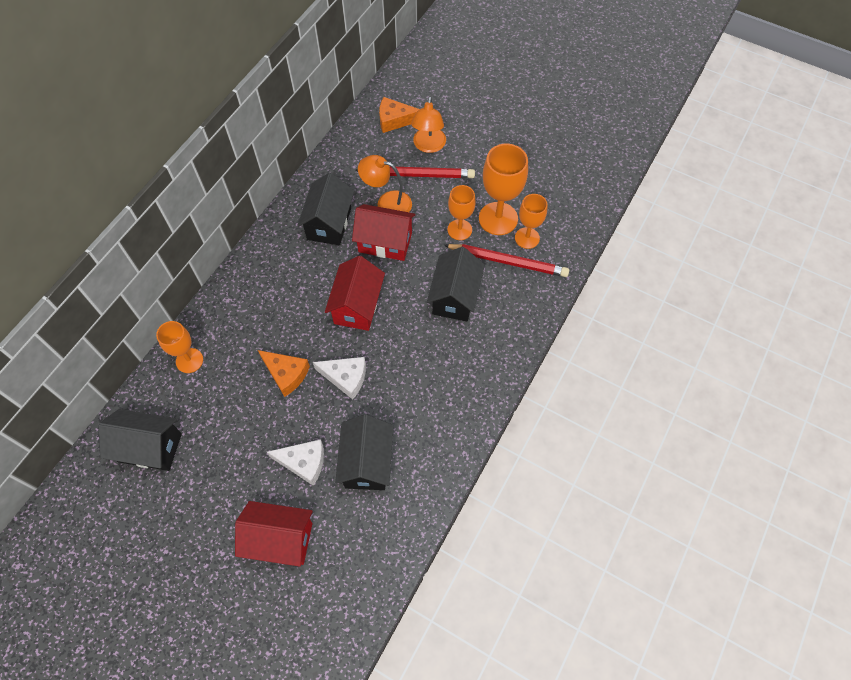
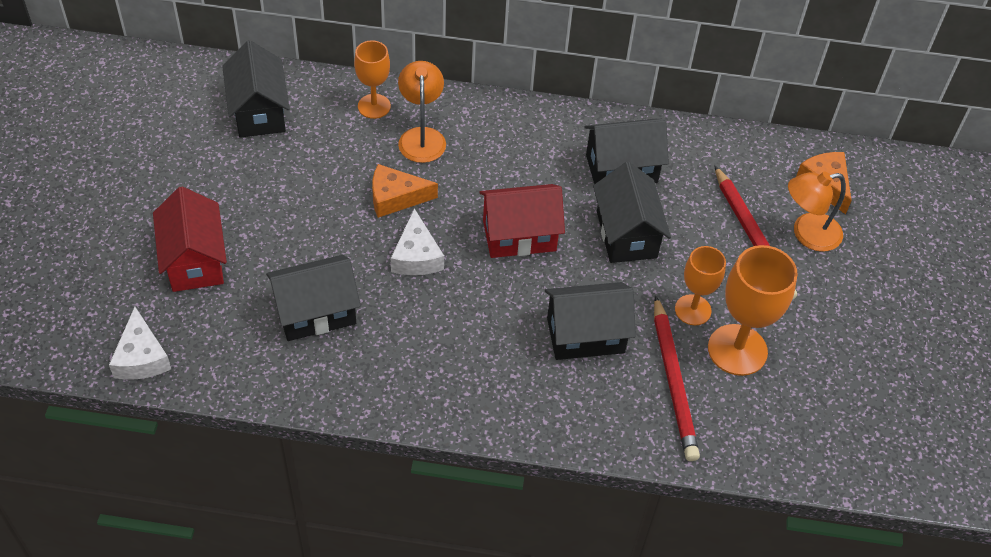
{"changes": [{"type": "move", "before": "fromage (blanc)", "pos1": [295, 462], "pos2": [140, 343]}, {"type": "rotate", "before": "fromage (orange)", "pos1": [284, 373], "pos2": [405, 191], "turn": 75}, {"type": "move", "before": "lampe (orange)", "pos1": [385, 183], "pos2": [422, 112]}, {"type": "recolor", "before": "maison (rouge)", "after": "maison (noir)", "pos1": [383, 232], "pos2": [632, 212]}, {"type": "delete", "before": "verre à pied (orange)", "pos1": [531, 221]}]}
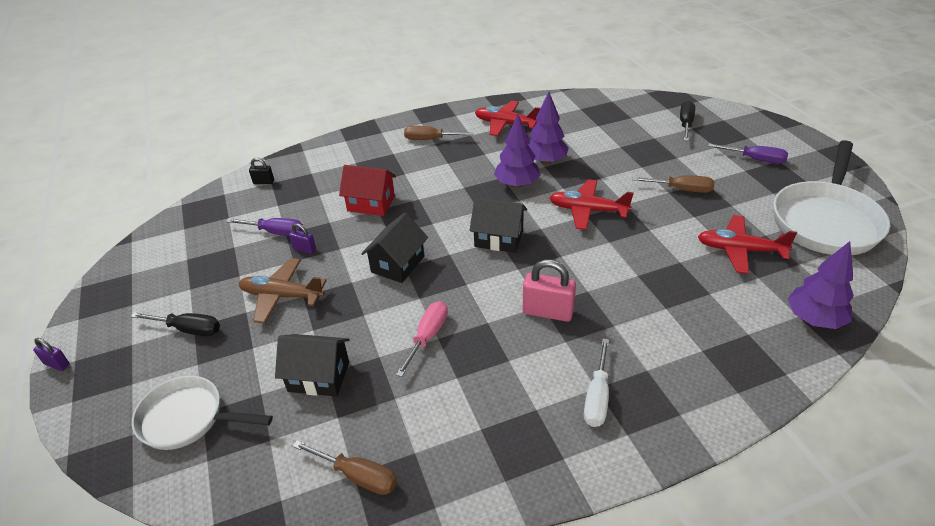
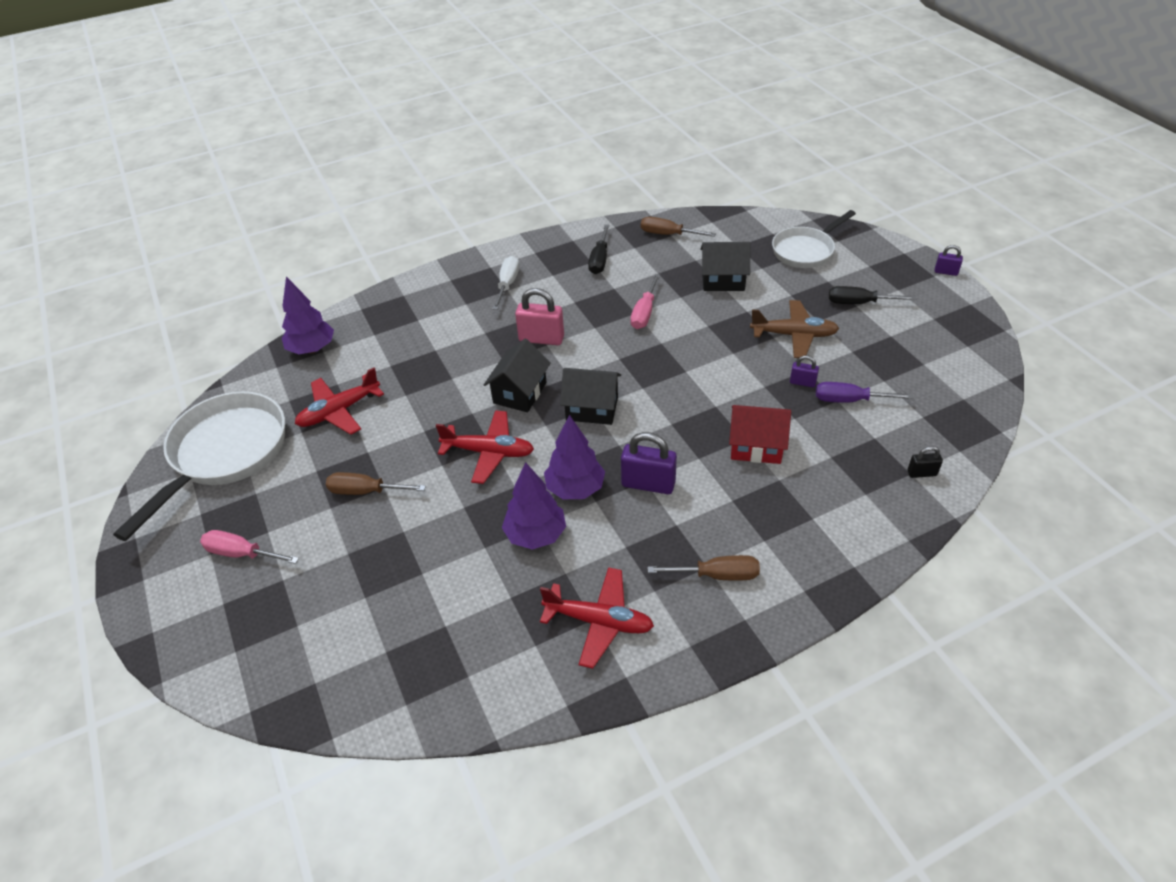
{"changes": [{"type": "recolor", "before": "tournevis (violet)", "after": "tournevis (rose)", "pos1": [748, 153], "pos2": [249, 547]}, {"type": "rotate", "before": "avion (rouge)", "pos1": [747, 244], "pos2": [339, 401], "turn": 135}, {"type": "move", "before": "maison (noir)", "pos1": [394, 248], "pos2": [517, 375]}, {"type": "move", "before": "tournevis (noir)", "pos1": [687, 121], "pos2": [599, 249]}, {"type": "insert", "after": "cadenas (violet)", "pos2": [649, 463]}, {"type": "rotate", "before": "poêle (blanc)", "pos1": [202, 413], "pos2": [814, 239], "turn": 135}]}
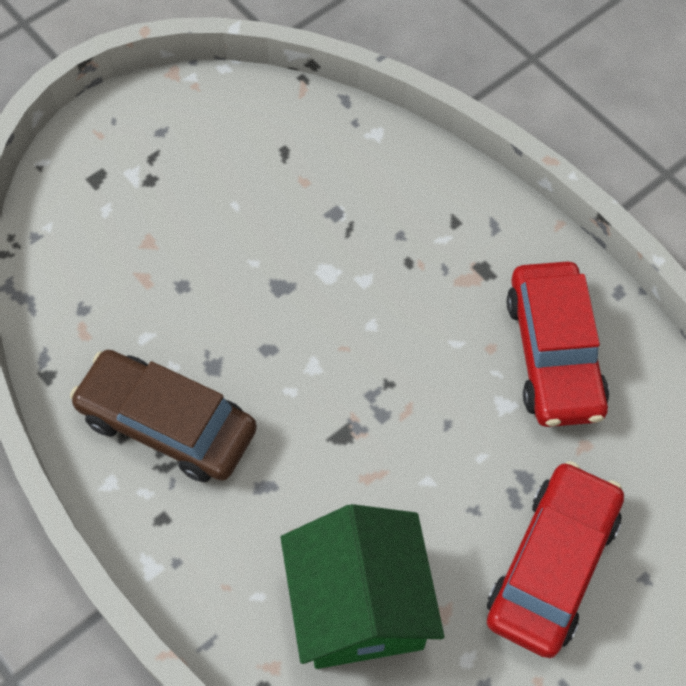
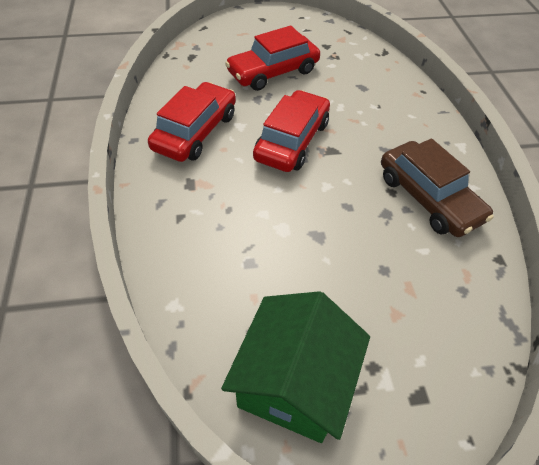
{"changes": [{"type": "move", "before": "maison (vert)", "pos1": [362, 586], "pos2": [295, 367]}, {"type": "insert", "after": "voiture (rouge)", "pos2": [291, 131]}]}
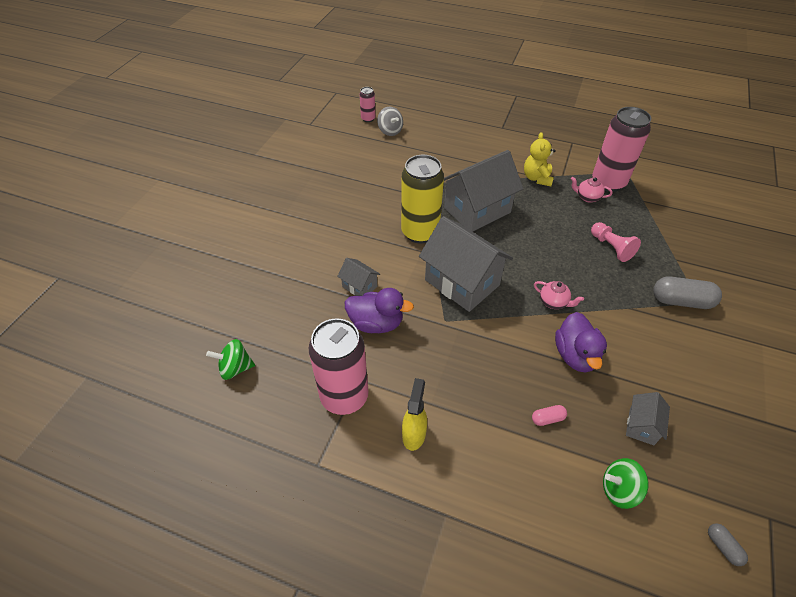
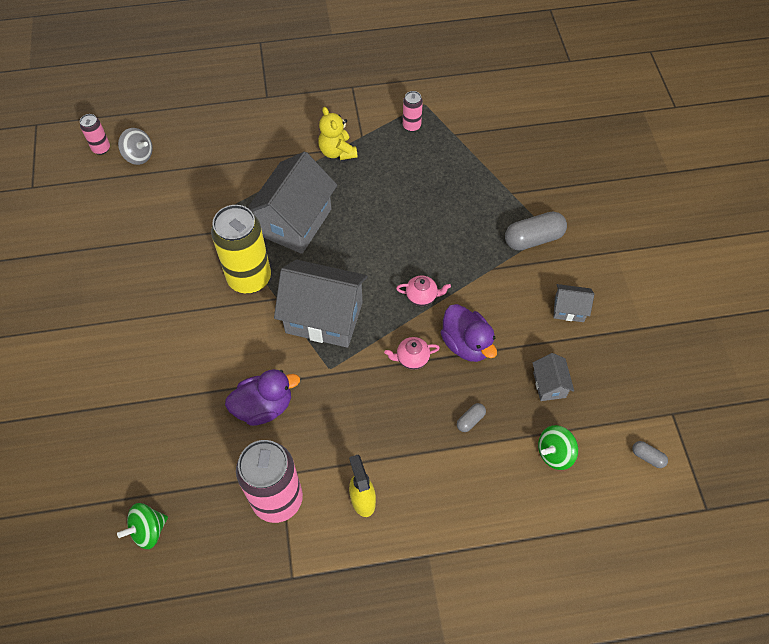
{"changes": [{"type": "move", "before": "théière (rose)", "pos1": [591, 190], "pos2": [412, 353]}, {"type": "resize", "before": "canette (rose)", "pos1": [621, 149], "pos2": [413, 111], "scale": 0.47}, {"type": "recolor", "before": "gélule (rose)", "after": "gélule (gris)", "pos1": [549, 415], "pos2": [471, 417]}, {"type": "move", "before": "maison (gris)", "pos1": [358, 277], "pos2": [574, 303]}, {"type": "delete", "before": "pion (rose)", "pos1": [616, 242]}]}
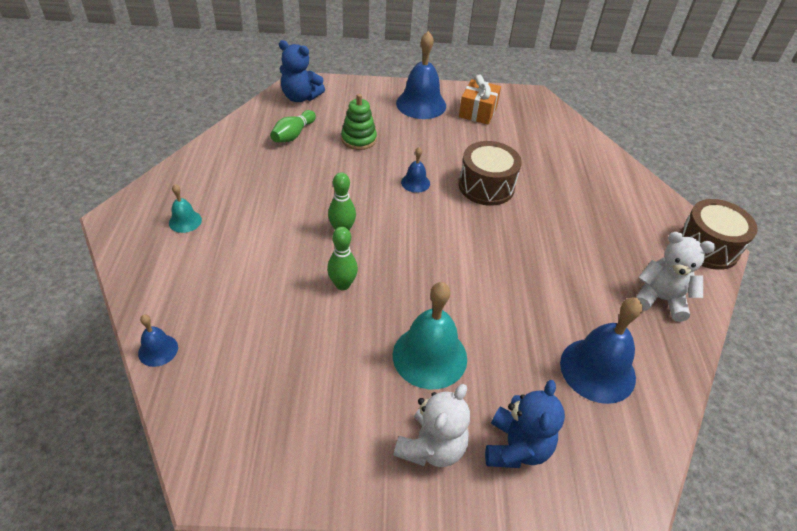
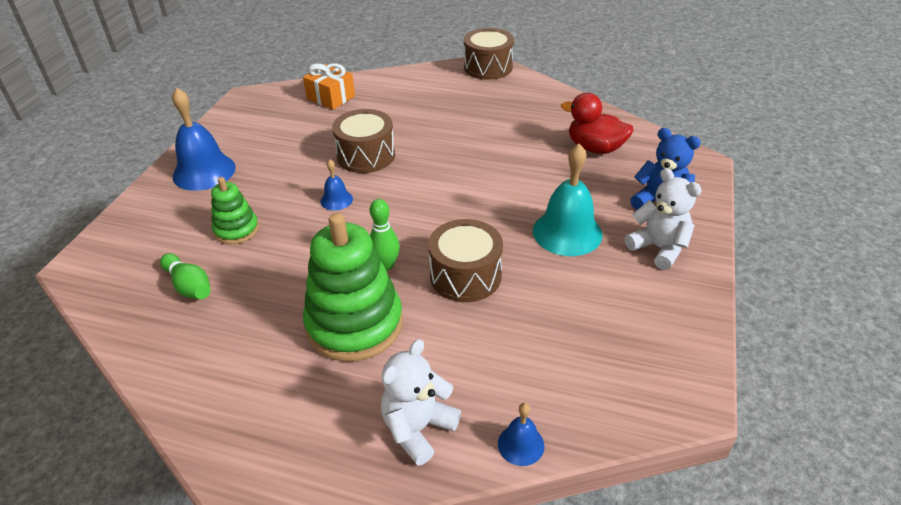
{"changes": [{"type": "move", "before": "cadeau (orange)", "pos1": [480, 99], "pos2": [329, 86]}, {"type": "insert", "after": "jouet à empiler (vert)", "pos2": [353, 287]}, {"type": "move", "before": "ours en peluche (blanc)", "pos1": [675, 277], "pos2": [421, 402]}, {"type": "replace", "before": "quille (vert)", "after": "tambour (marron)", "pos1": [342, 258], "pos2": [465, 260]}, {"type": "replace", "before": "cloche (bleu)", "after": "canard (rouge)", "pos1": [601, 351], "pos2": [597, 123]}, {"type": "delete", "before": "cloche (turquoise)", "pos1": [185, 208]}, {"type": "delete", "before": "ours en peluche (bleu)", "pos1": [302, 71]}]}
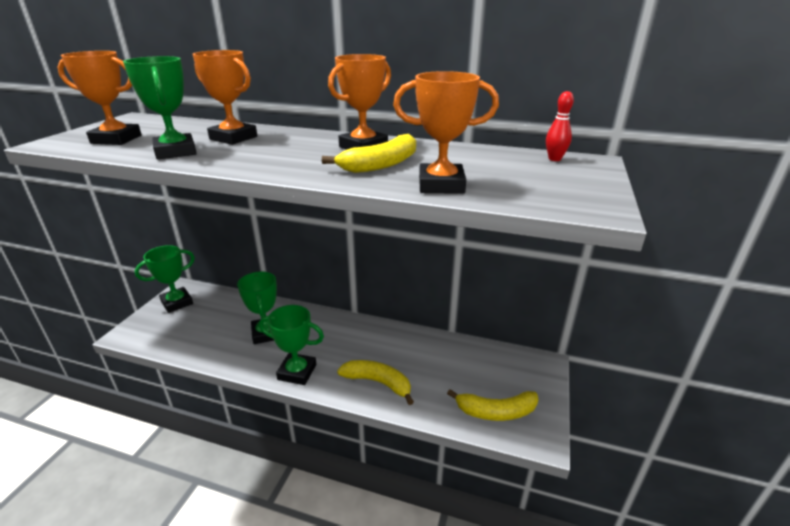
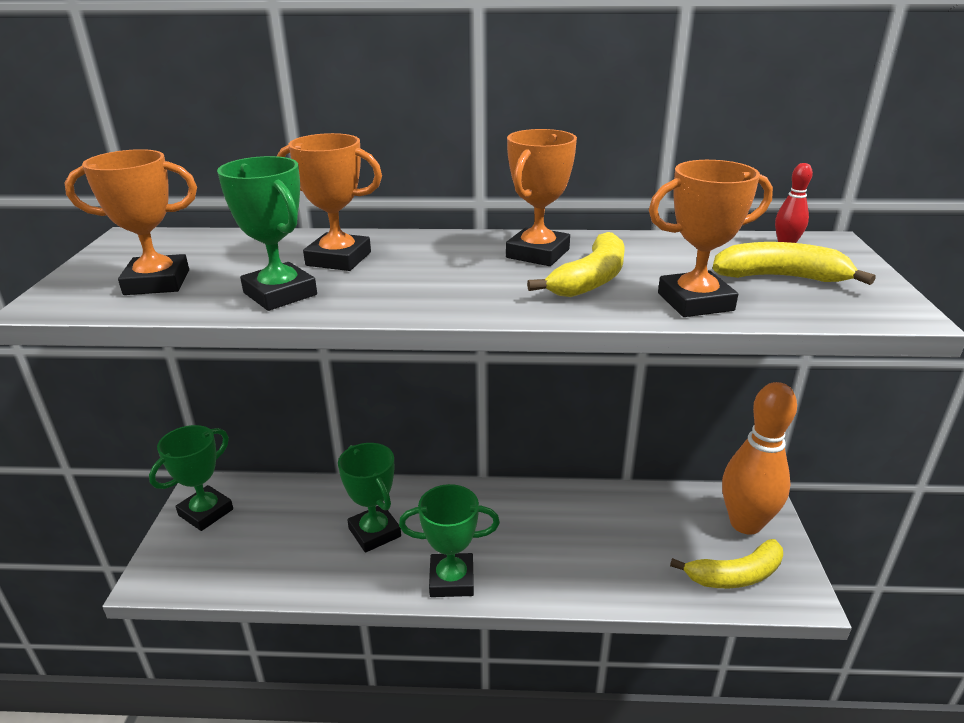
{"changes": [{"type": "move", "before": "banane (jaune)", "pos1": [375, 382], "pos2": [794, 263]}, {"type": "insert", "after": "quille (orange)", "pos2": [759, 458]}]}
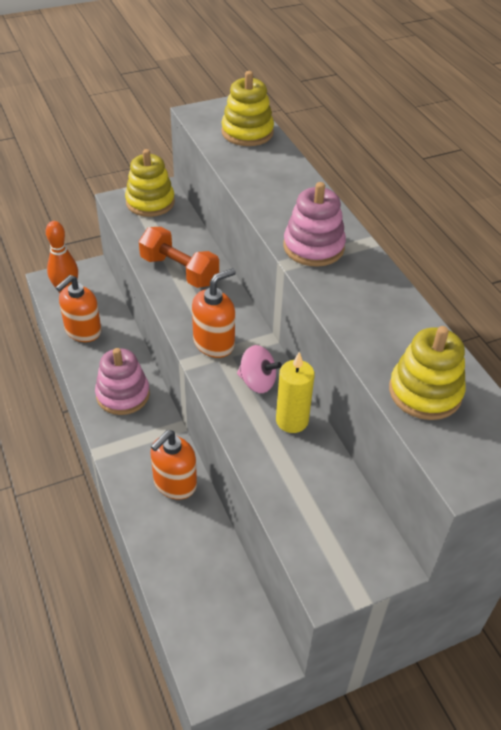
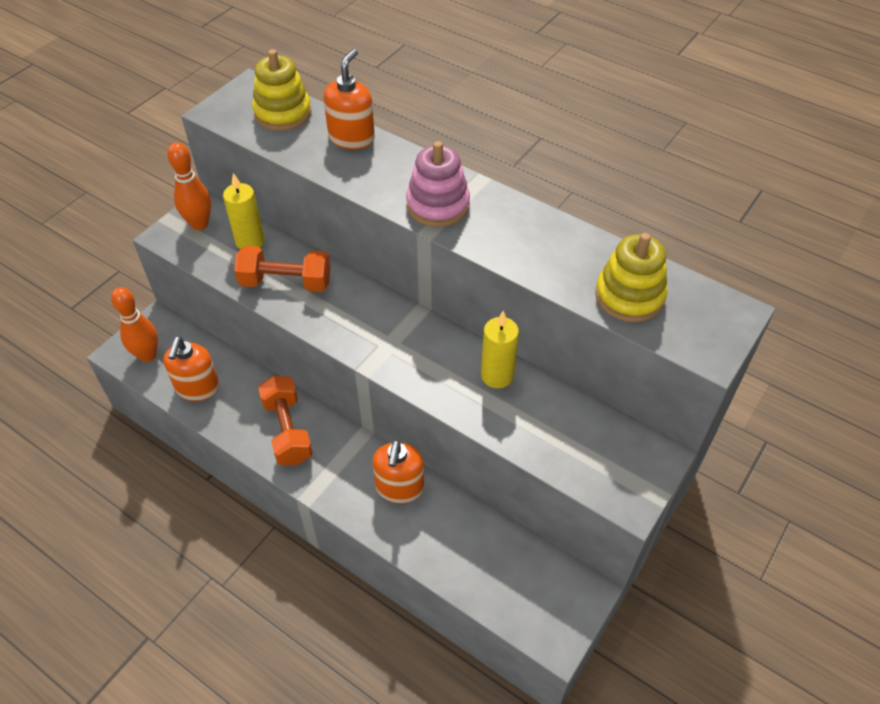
{"changes": [{"type": "replace", "before": "jouet à empiler (jaune)", "after": "quille (orange)", "pos1": [150, 183], "pos2": [189, 186]}, {"type": "insert", "after": "bougie (jaune)", "pos2": [244, 211]}, {"type": "replace", "before": "jouet à empiler (rose)", "after": "haltère (orange)", "pos1": [122, 381], "pos2": [285, 420]}, {"type": "move", "before": "distributeur de savon (orange)", "pos1": [214, 313], "pos2": [349, 99]}, {"type": "delete", "before": "toupie (rose)", "pos1": [259, 369]}]}
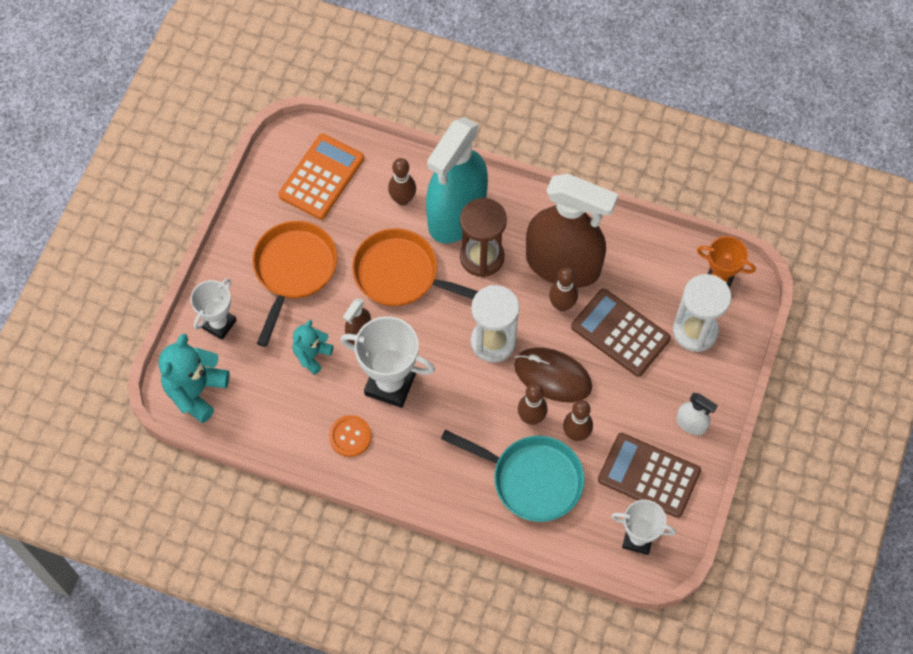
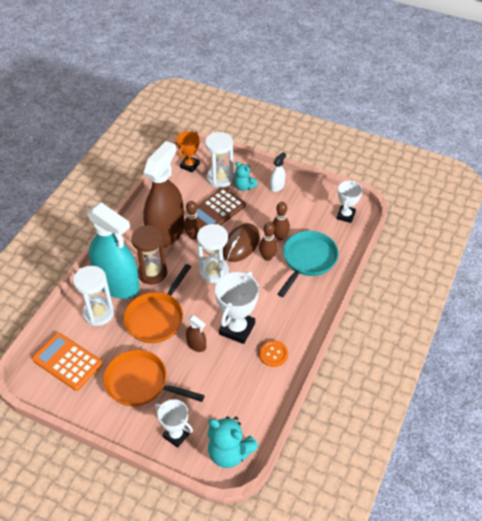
{"changes": [{"type": "replace", "before": "quille (marron)", "after": "sablier (blanc)", "pos1": [402, 182], "pos2": [93, 296]}, {"type": "move", "before": "ours en peluche (turquoise)", "pos1": [313, 347], "pos2": [246, 176]}, {"type": "delete", "before": "calculatrice (marron)", "pos1": [649, 475]}]}
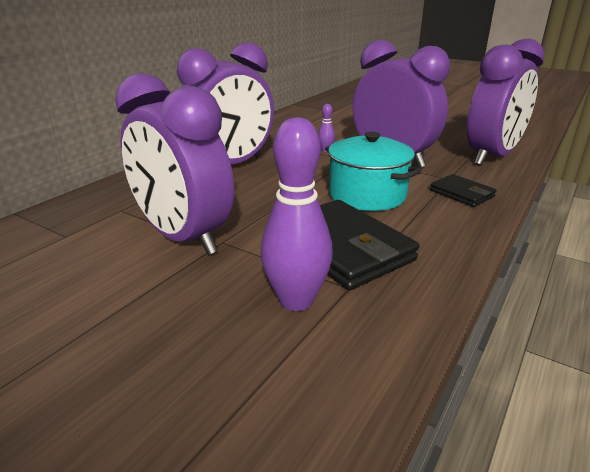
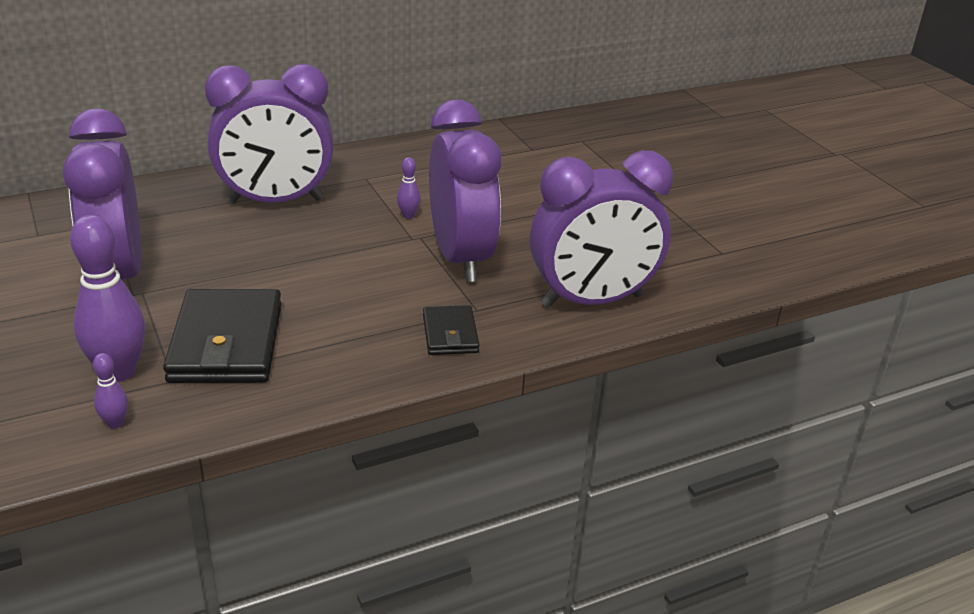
{"changes": [{"type": "insert", "after": "quille (violet)", "pos2": [110, 391]}, {"type": "delete", "before": "marmite (turquoise)", "pos1": [373, 171]}]}
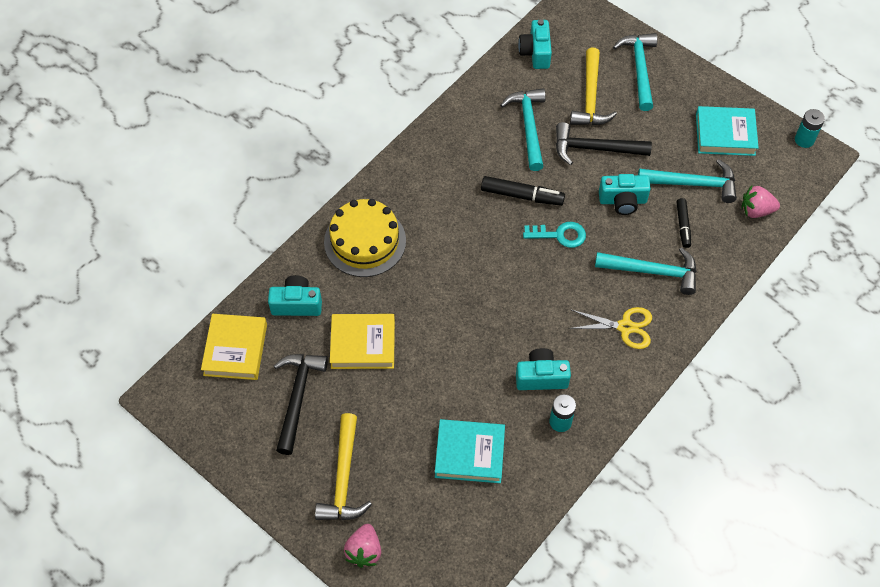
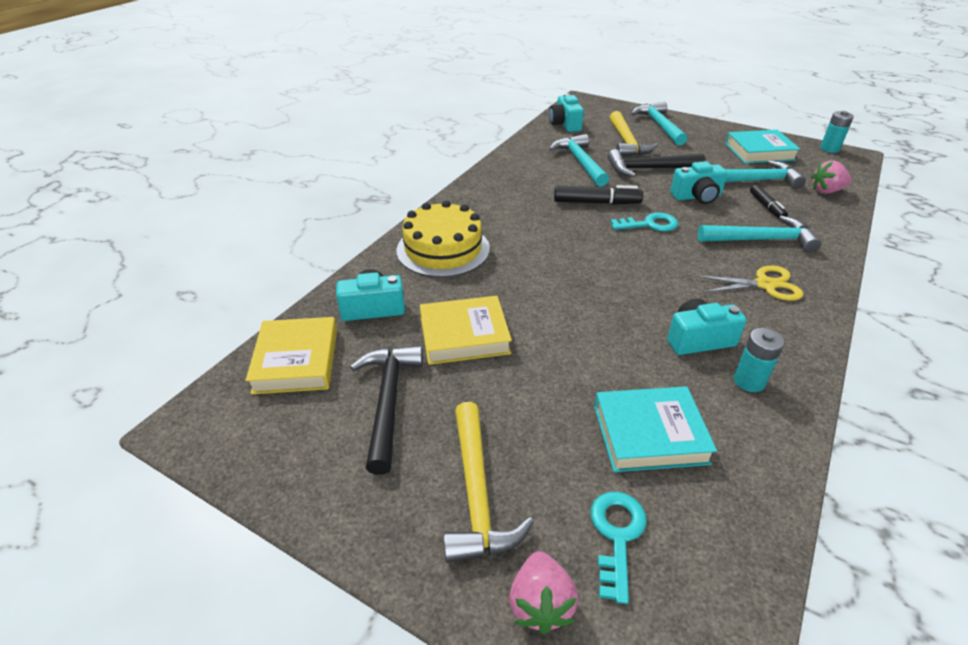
{"changes": [{"type": "insert", "after": "clé (turquoise)", "pos2": [619, 548]}]}
